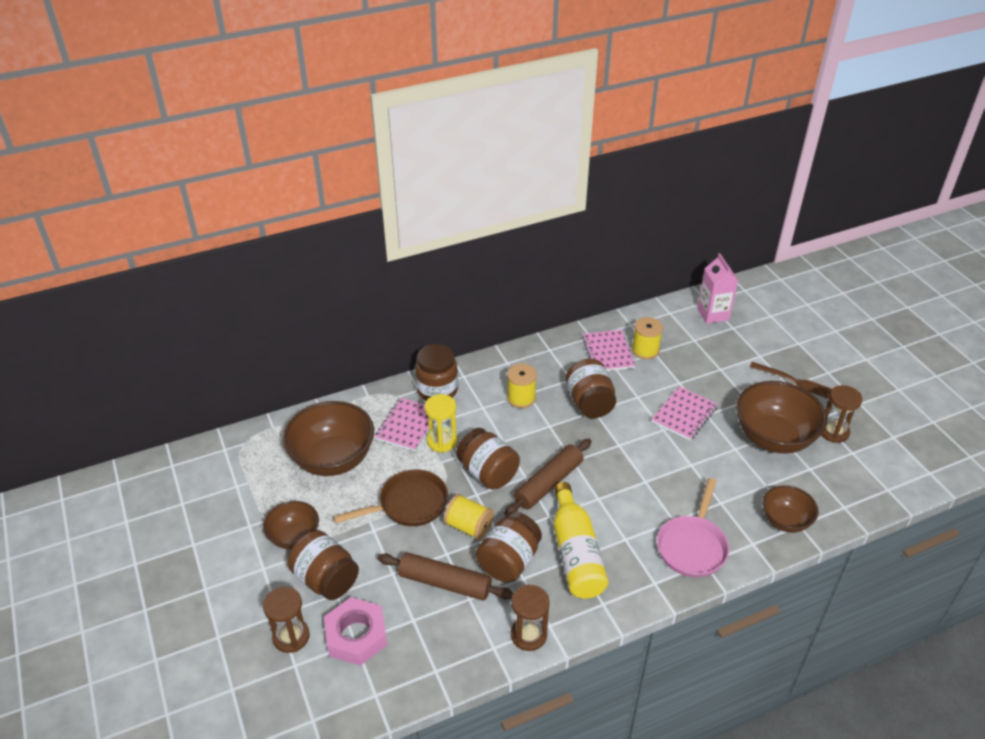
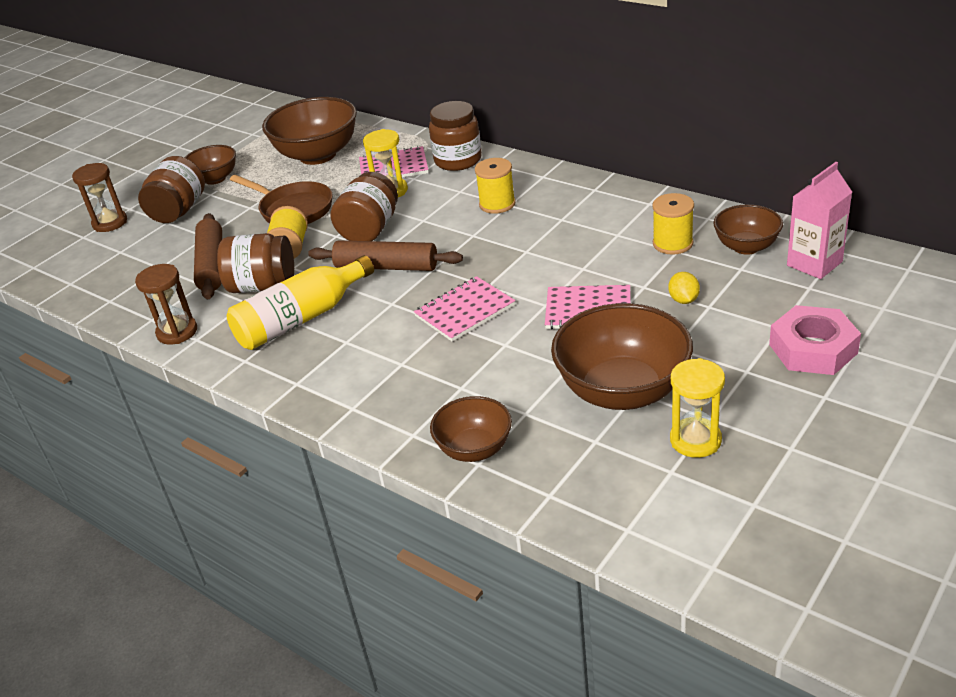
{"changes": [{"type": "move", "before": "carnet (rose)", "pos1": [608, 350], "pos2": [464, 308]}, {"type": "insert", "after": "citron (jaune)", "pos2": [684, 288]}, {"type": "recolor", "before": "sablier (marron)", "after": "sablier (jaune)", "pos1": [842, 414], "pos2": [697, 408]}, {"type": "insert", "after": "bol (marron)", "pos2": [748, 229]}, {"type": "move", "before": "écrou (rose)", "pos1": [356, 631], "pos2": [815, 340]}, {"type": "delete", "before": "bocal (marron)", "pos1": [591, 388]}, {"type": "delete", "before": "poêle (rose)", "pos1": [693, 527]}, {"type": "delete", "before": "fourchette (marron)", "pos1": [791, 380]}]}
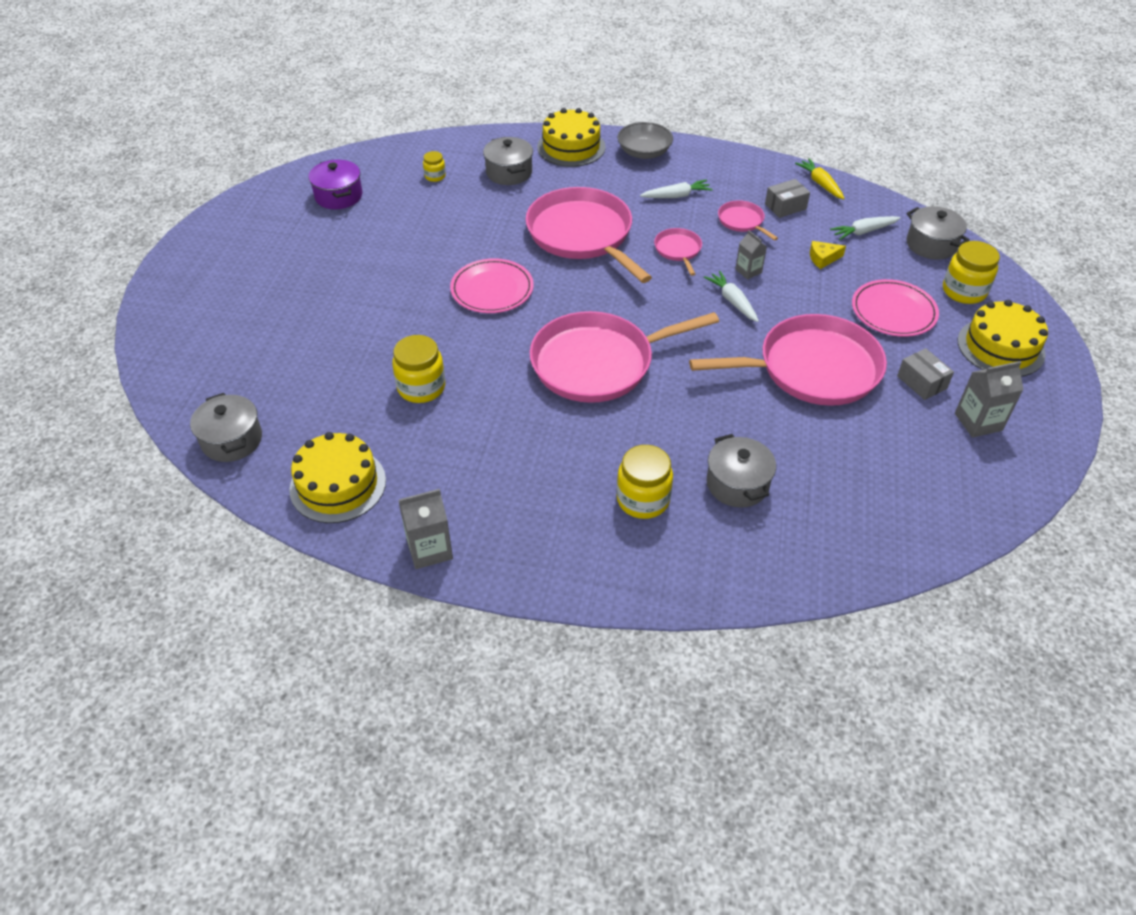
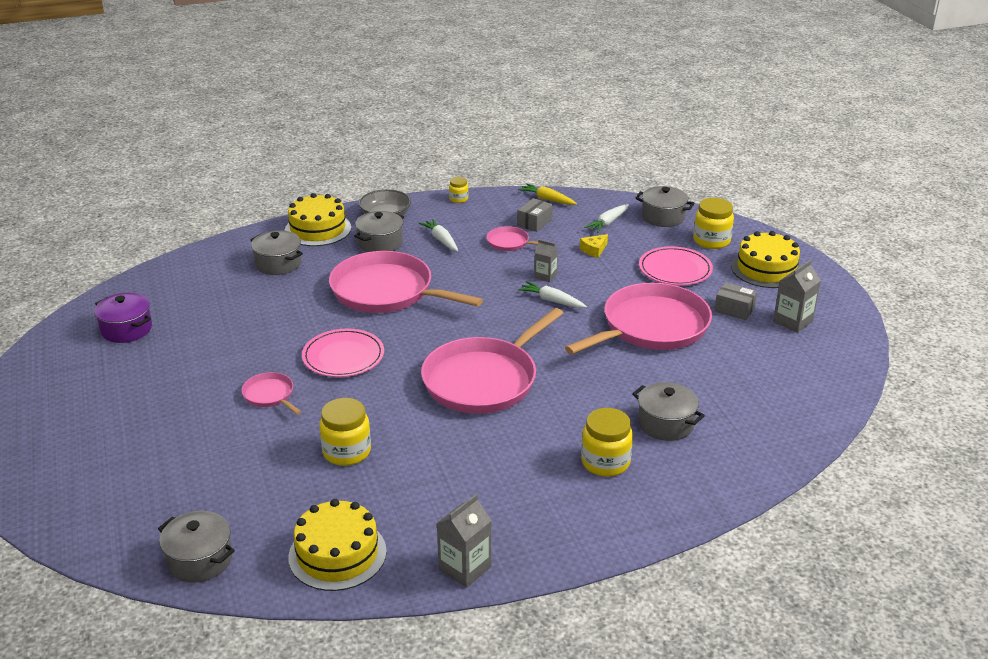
{"changes": [{"type": "move", "before": "poêle (rose)", "pos1": [678, 252], "pos2": [271, 393]}, {"type": "insert", "after": "marmite (gris)", "pos2": [379, 231]}, {"type": "rotate", "before": "carotte (blanc)", "pos1": [676, 189], "pos2": [438, 235], "turn": -75}, {"type": "move", "before": "bocal (jaune)", "pos1": [434, 166], "pos2": [458, 190]}]}
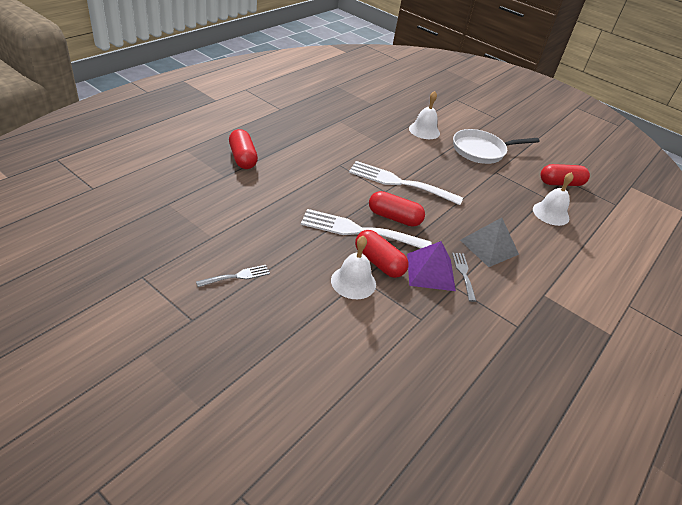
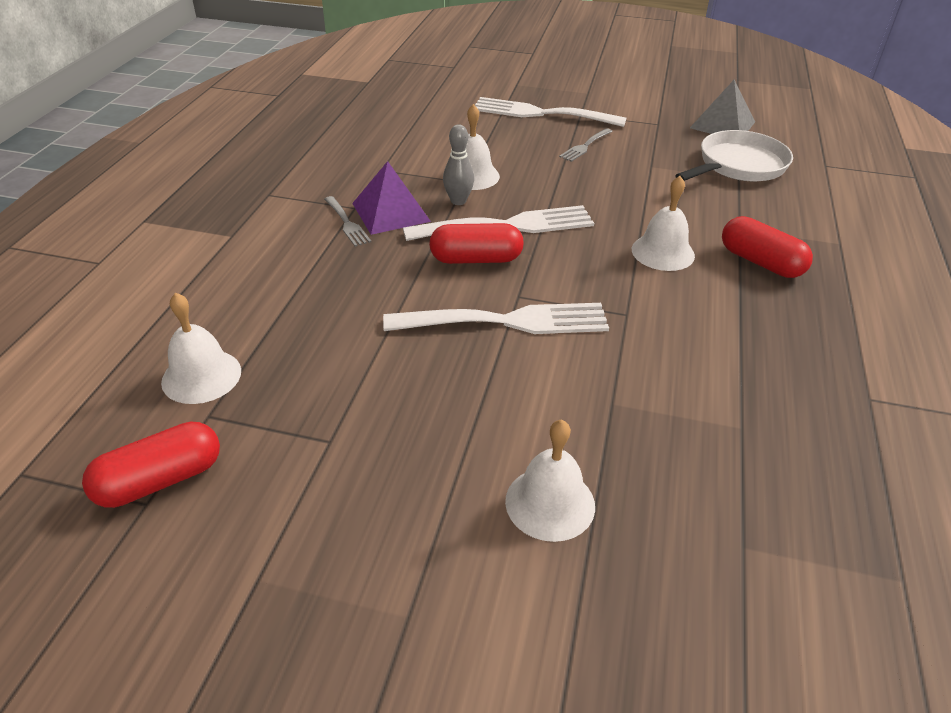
{"changes": [{"type": "replace", "before": "gélule (rouge)", "after": "quille (gris)", "pos1": [382, 254], "pos2": [458, 164]}, {"type": "insert", "after": "fourchette (blanc)", "pos2": [550, 112]}, {"type": "insert", "after": "cloche (blanc)", "pos2": [663, 223]}, {"type": "move", "before": "poêle (blanc)", "pos1": [496, 146], "pos2": [734, 155]}, {"type": "move", "before": "pyramide (gris)", "pos1": [489, 242], "pos2": [722, 107]}]}
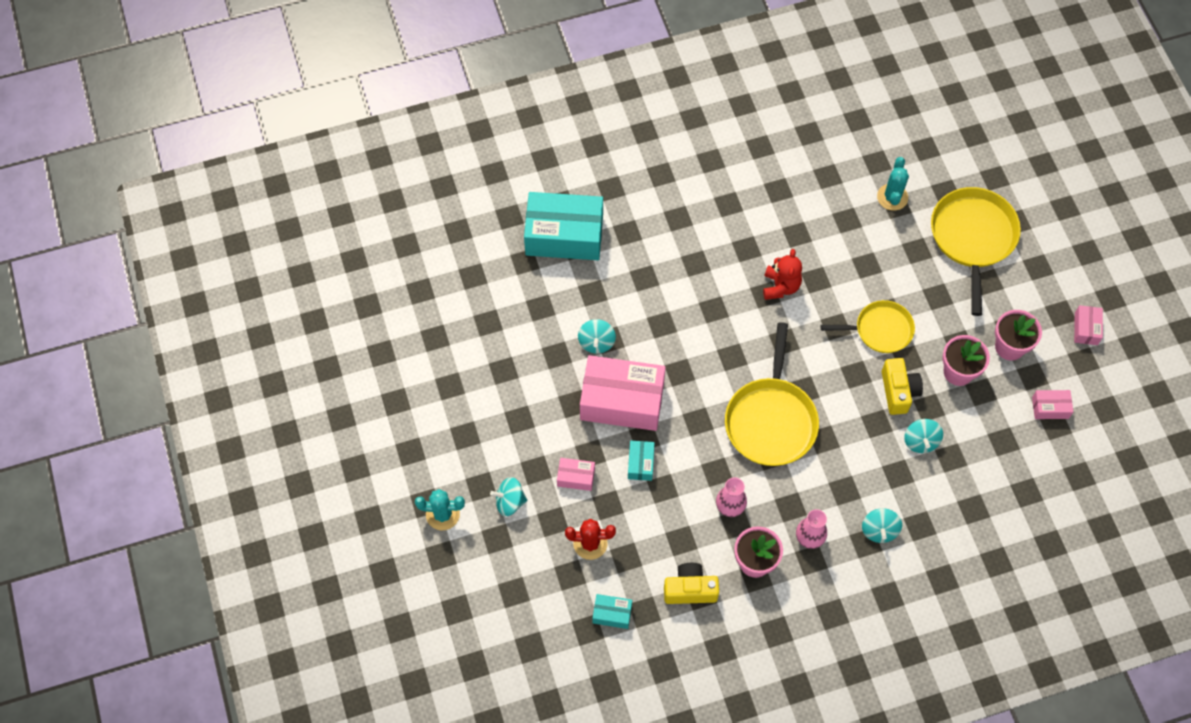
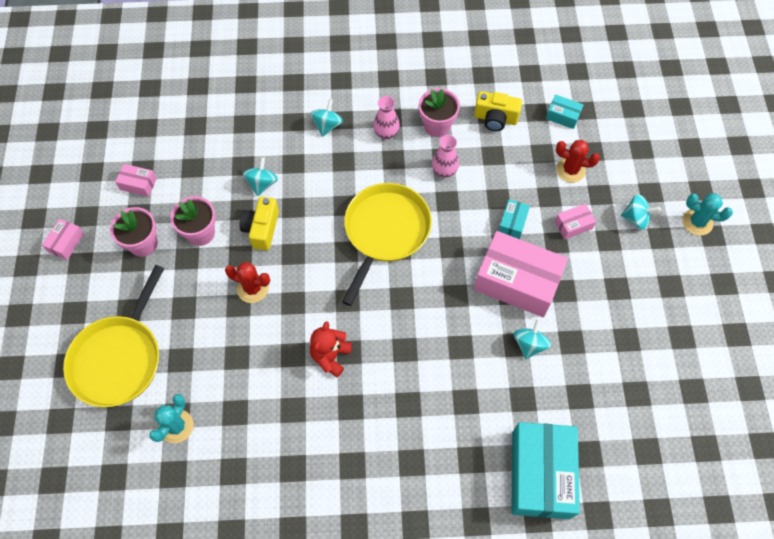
{"changes": [{"type": "replace", "before": "poêle (jaune)", "after": "cactus (rouge)", "pos1": [867, 326], "pos2": [247, 282]}, {"type": "rotate", "before": "boîte (turquoise)", "pos1": [563, 226], "pos2": [545, 470], "turn": 75}, {"type": "rotate", "before": "boîte (rose)", "pos1": [576, 474], "pos2": [575, 221], "turn": -45}]}
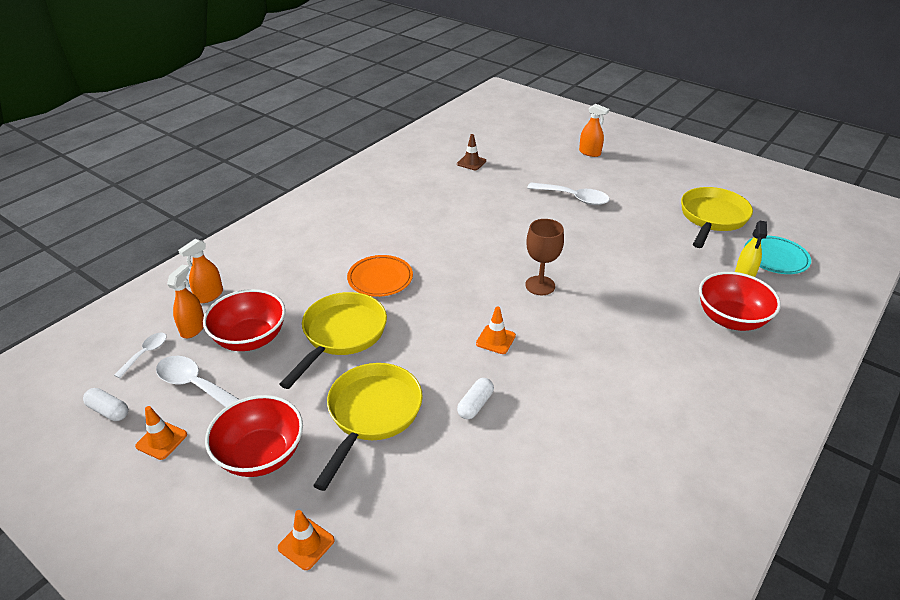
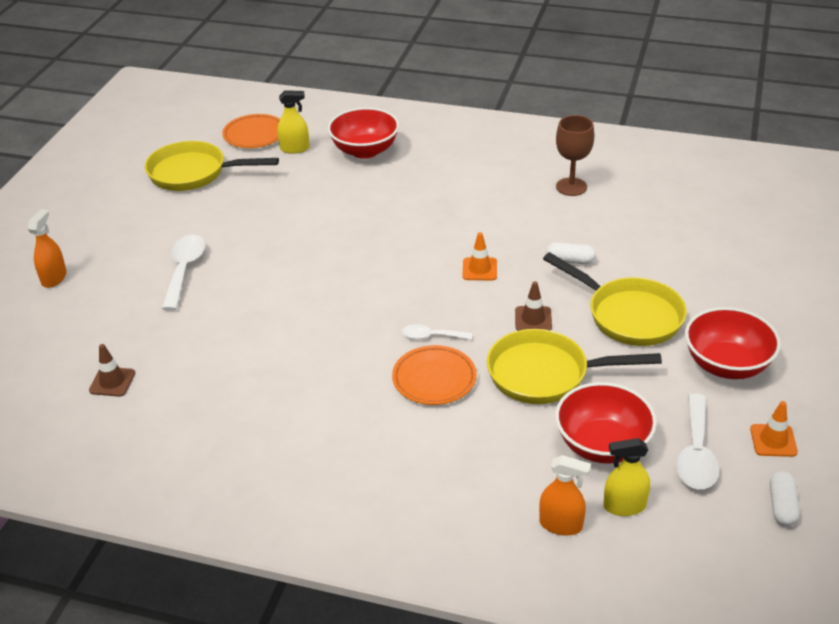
{"changes": [{"type": "recolor", "before": "assiette (turquoise)", "after": "assiette (orange)", "pos1": [777, 255], "pos2": [251, 131]}, {"type": "move", "before": "cuillère (blanc)", "pos1": [140, 355], "pos2": [437, 332]}, {"type": "insert", "after": "cône de chantier (marron)", "pos2": [533, 306]}, {"type": "rotate", "before": "poêle (jaune)", "pos1": [368, 427], "pos2": [615, 299], "turn": -135}, {"type": "move", "before": "verre à pied (marron)", "pos1": [544, 257], "pos2": [575, 155]}, {"type": "recolor", "before": "vaporisateur (orange)", "after": "vaporisateur (jaune)", "pos1": [185, 301], "pos2": [626, 477]}, {"type": "delete", "before": "cône de chantier (orange)", "pos1": [306, 540]}]}
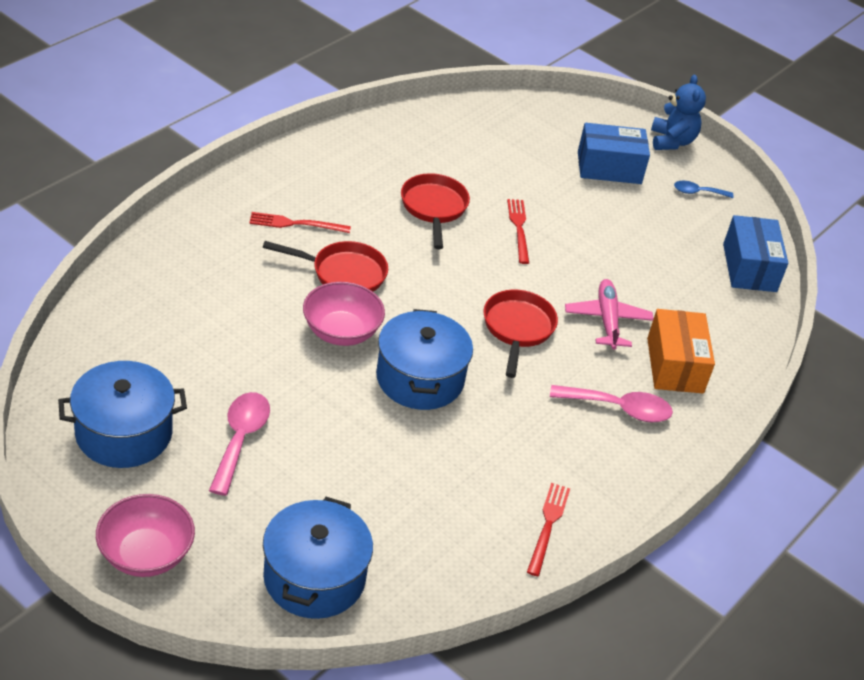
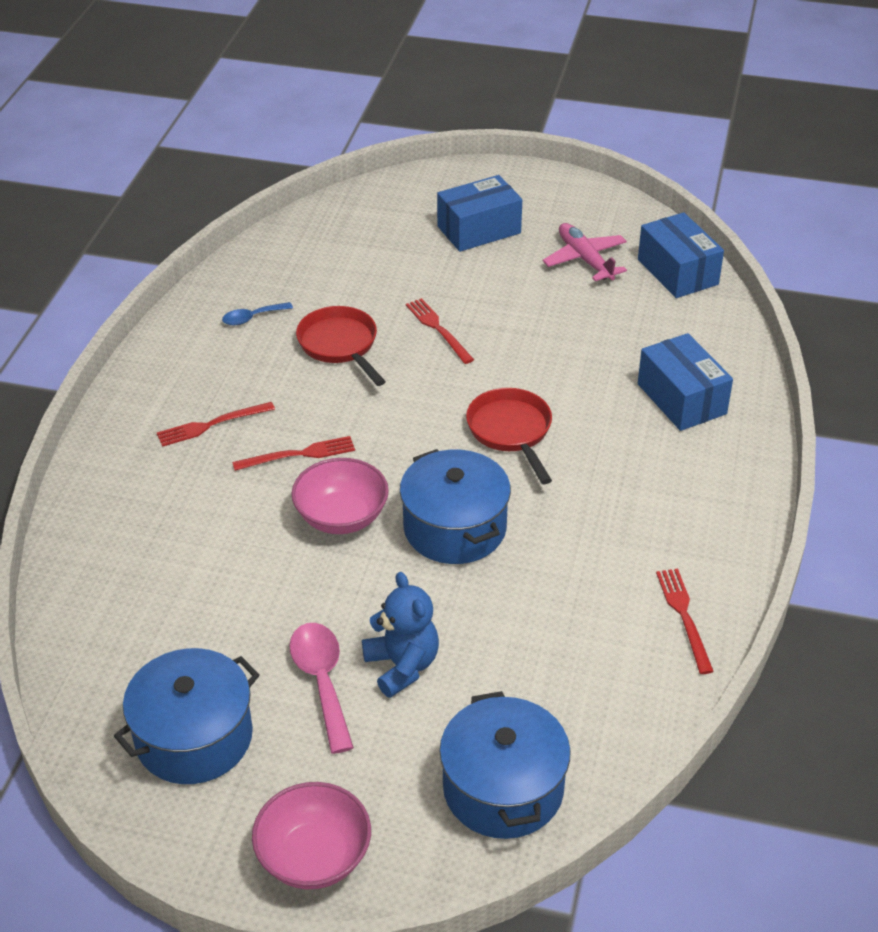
{"changes": [{"type": "move", "before": "cuillère (bleu)", "pos1": [704, 189], "pos2": [257, 313]}, {"type": "replace", "before": "poêle (rouge)", "after": "fourchette (rouge)", "pos1": [325, 266], "pos2": [293, 453]}, {"type": "move", "before": "ours en peluche (bleu)", "pos1": [678, 112], "pos2": [400, 635]}, {"type": "move", "before": "avion (rose)", "pos1": [609, 314], "pos2": [585, 252]}, {"type": "recolor", "before": "boîte (orange)", "after": "boîte (bleu)", "pos1": [681, 351], "pos2": [685, 382]}, {"type": "delete", "before": "cuillère (rose)", "pos1": [611, 403]}]}
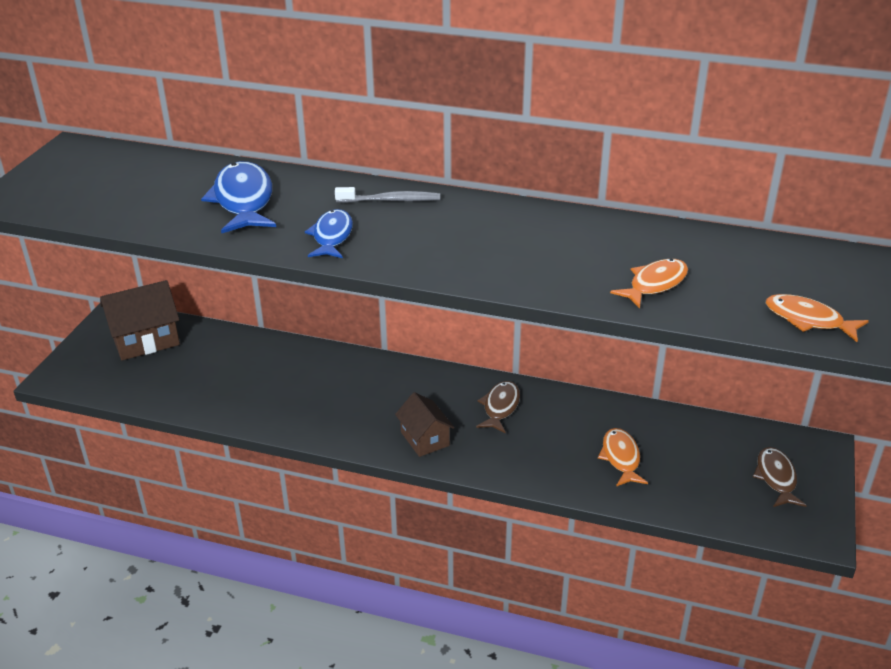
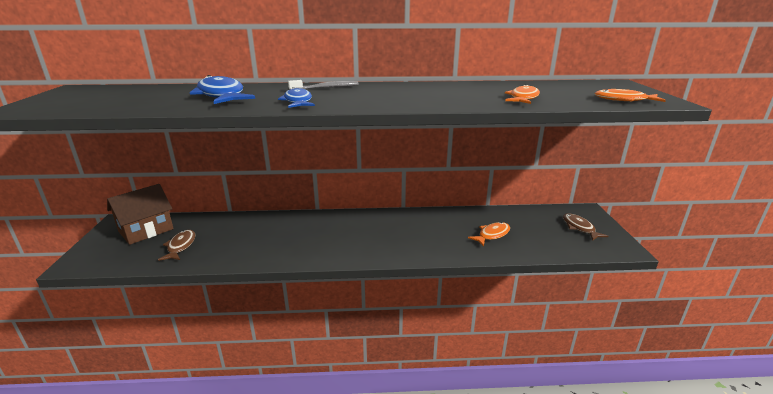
{"changes": [{"type": "move", "before": "poisson (marron)", "pos1": [498, 407], "pos2": [177, 245]}, {"type": "rotate", "before": "poisson (orange)", "pos1": [623, 457], "pos2": [489, 234], "turn": 75}, {"type": "delete", "before": "maison (marron)", "pos1": [425, 424]}]}
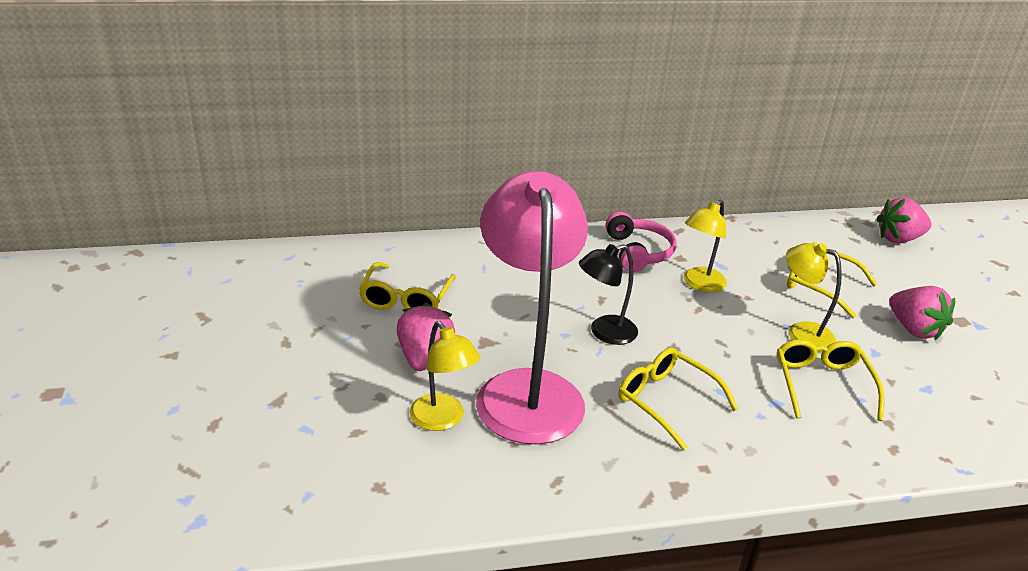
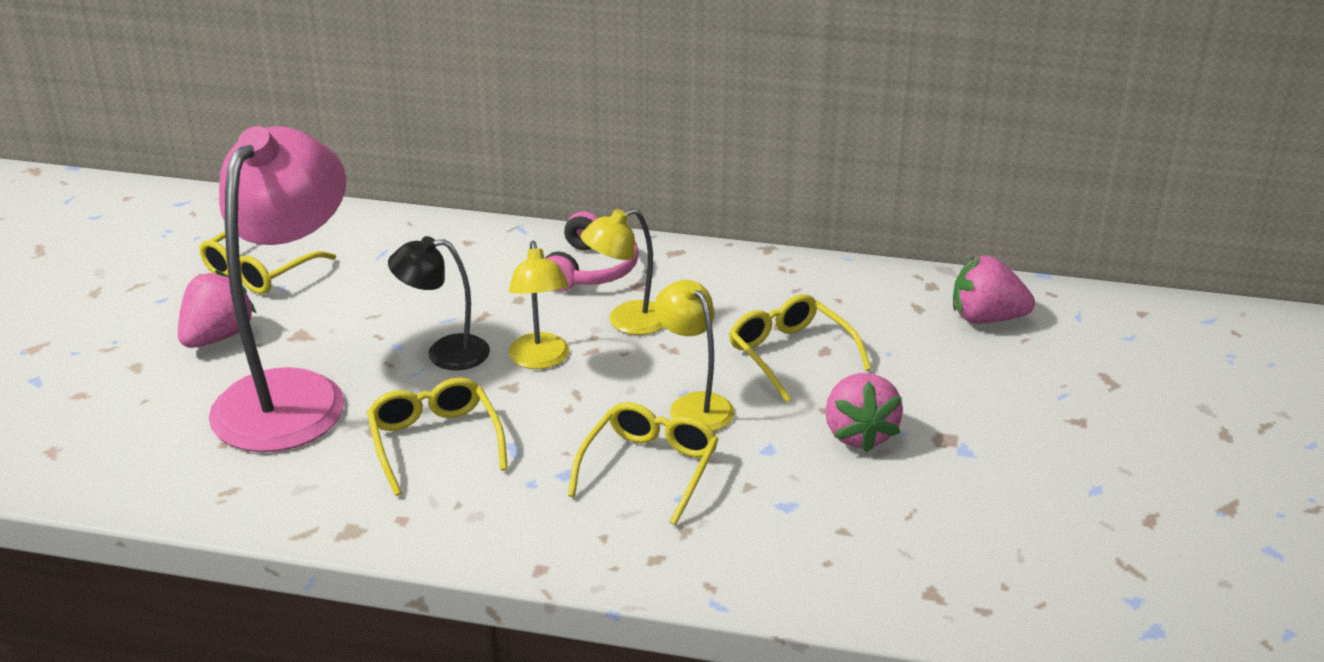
{"changes": [{"type": "move", "before": "lampe (jaune)", "pos1": [445, 376], "pos2": [538, 305]}]}
